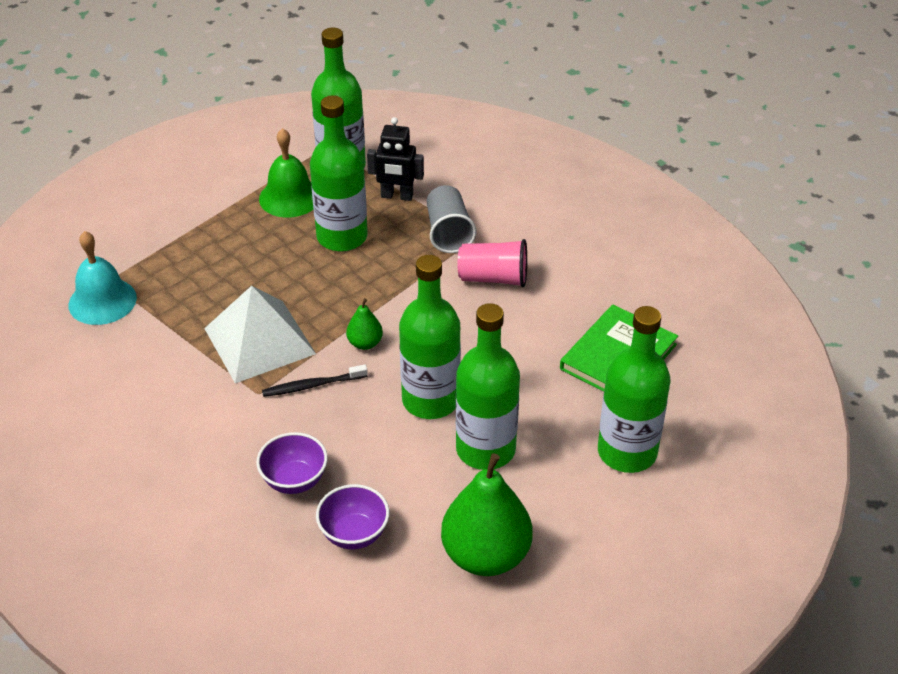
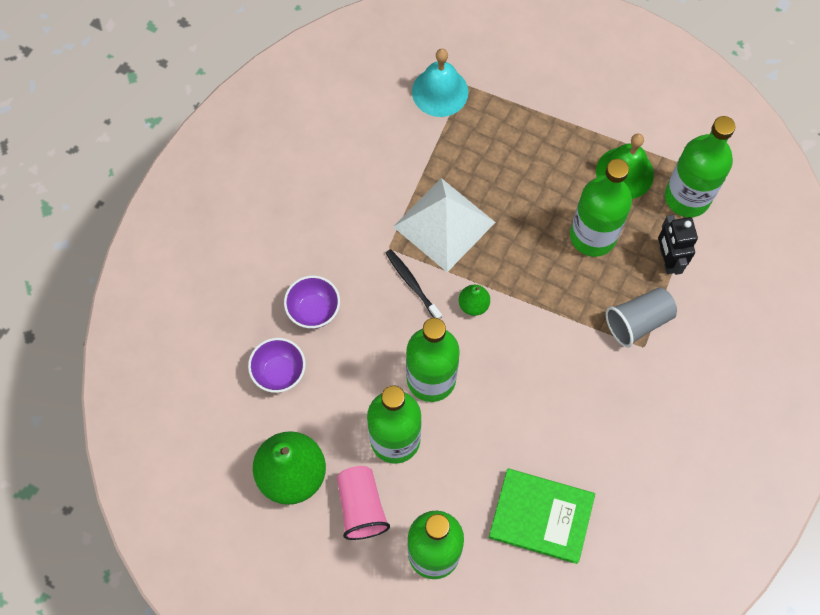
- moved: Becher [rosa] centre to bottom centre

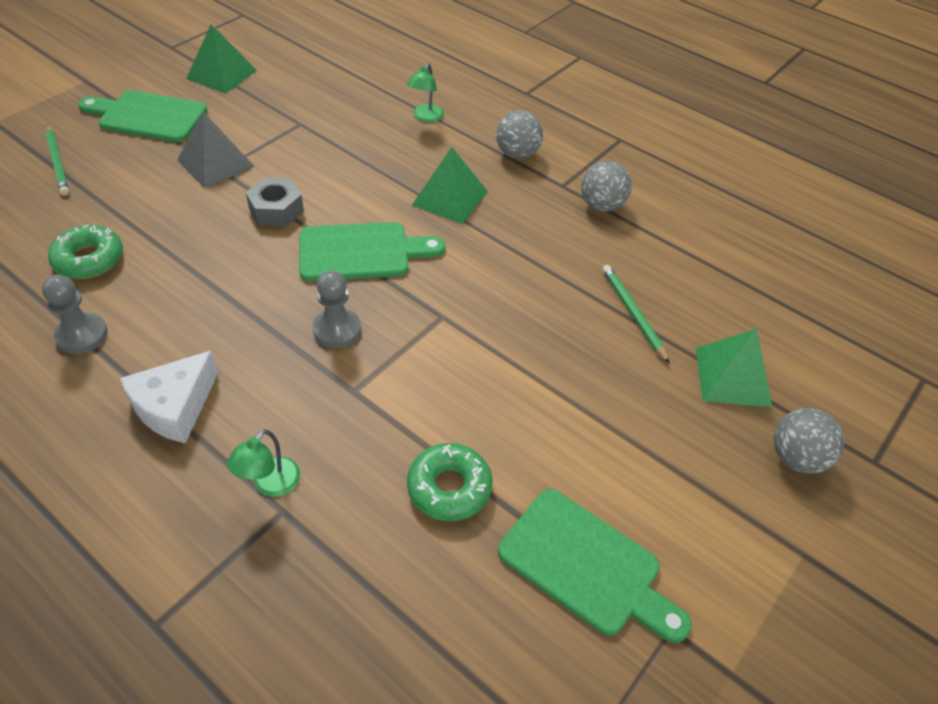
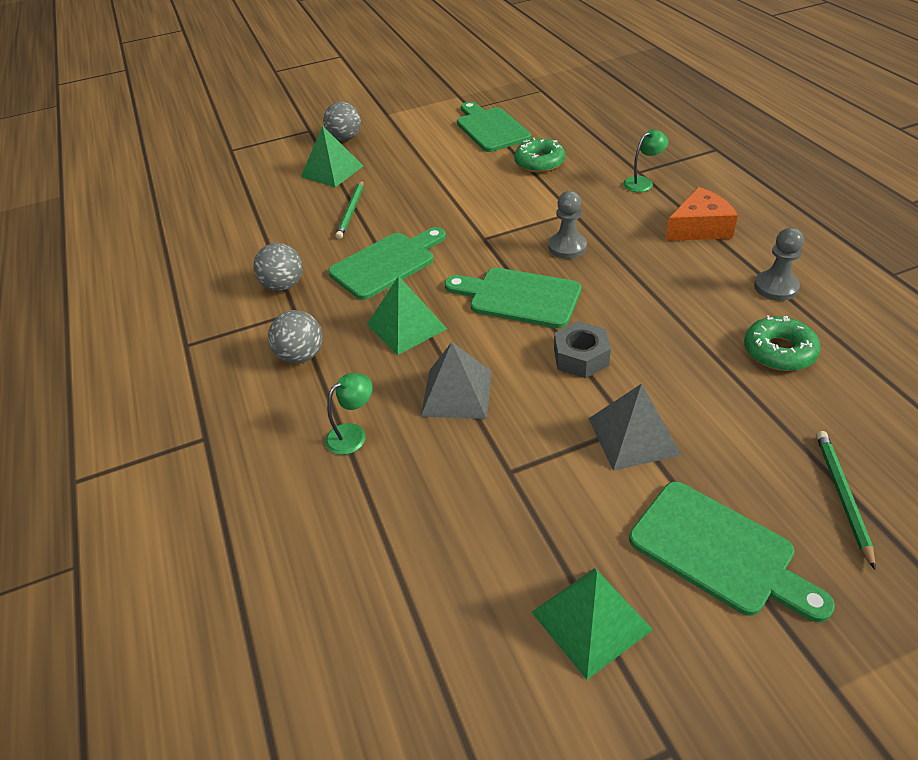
- recoloured: Käse [weiß] middle left to Käse [orange] top right
- added: Schneidebrett [grün] (1st from left) centre
- added: Pyramide [grau] (1st from left) centre

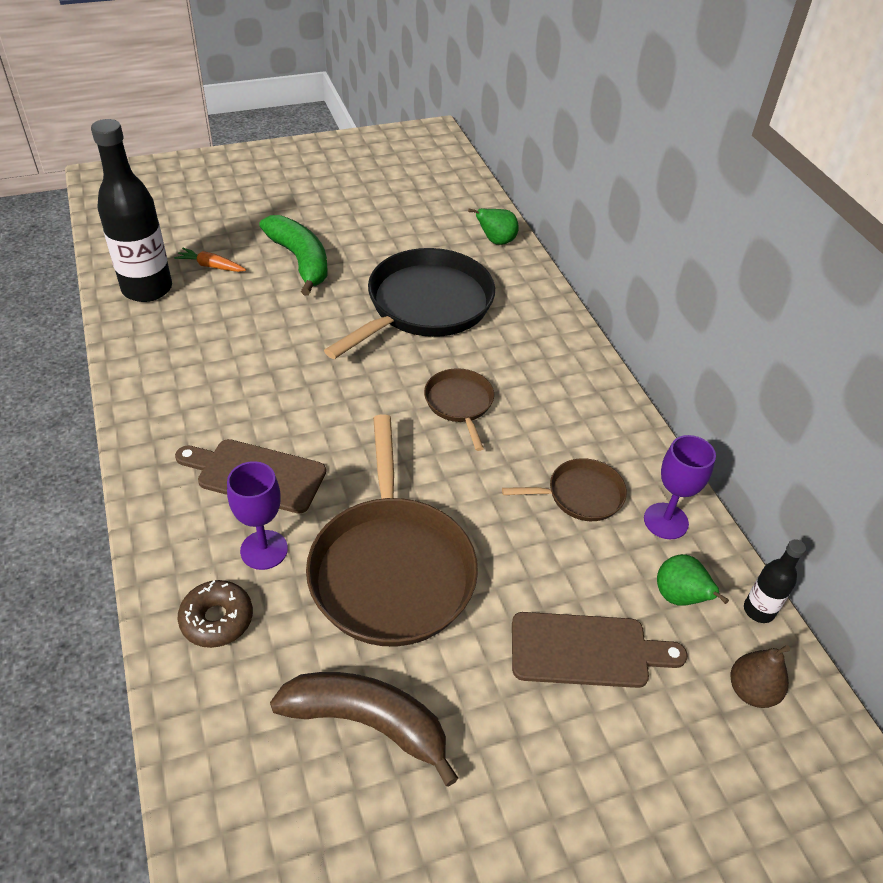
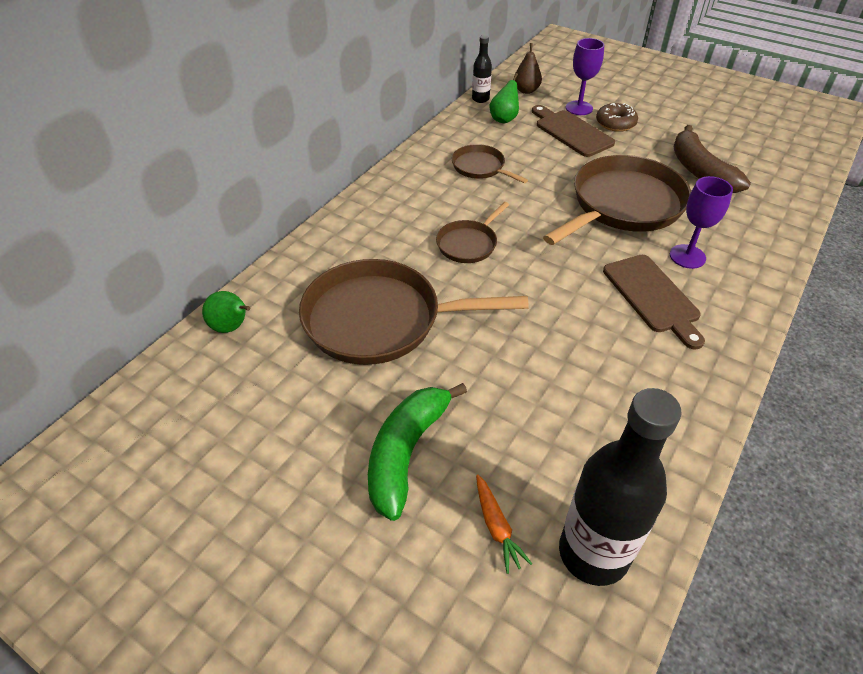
- recoloured: Pfanne [schwarz] centre to Pfanne [braun] (1st from left) centre
- moved: Kelch [lila] (2nd from left in the first image) middle right to Kelch [lila] (1st from left) top right
- moved: Donut [braun] bottom left to top right

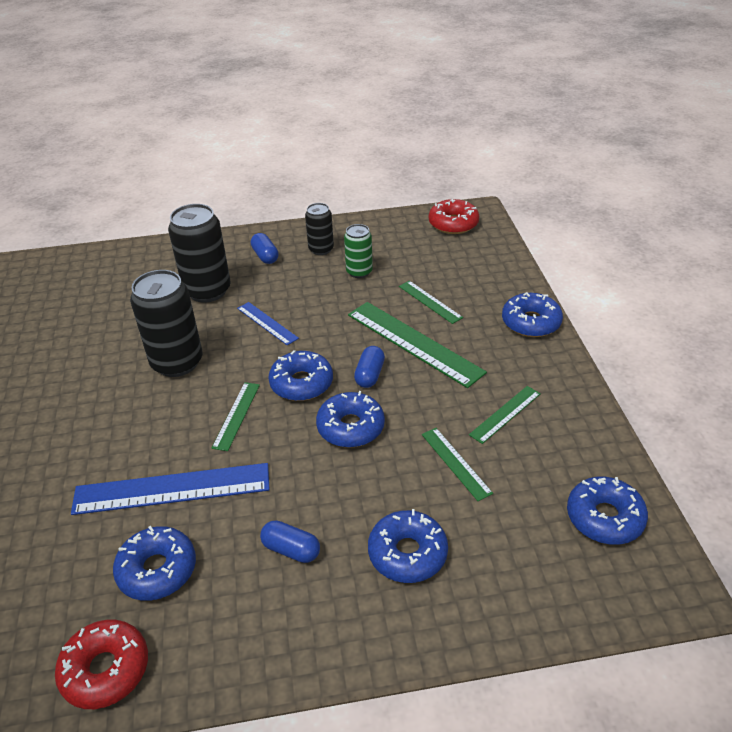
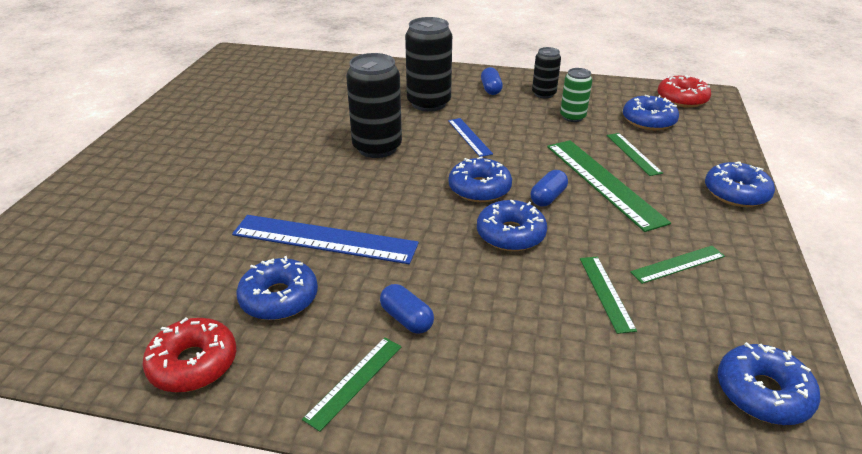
- moved: Lineal [grün] (1st from left) middle left to bottom centre
- moved: Donut [blau] (4th from left) bottom centre to top right

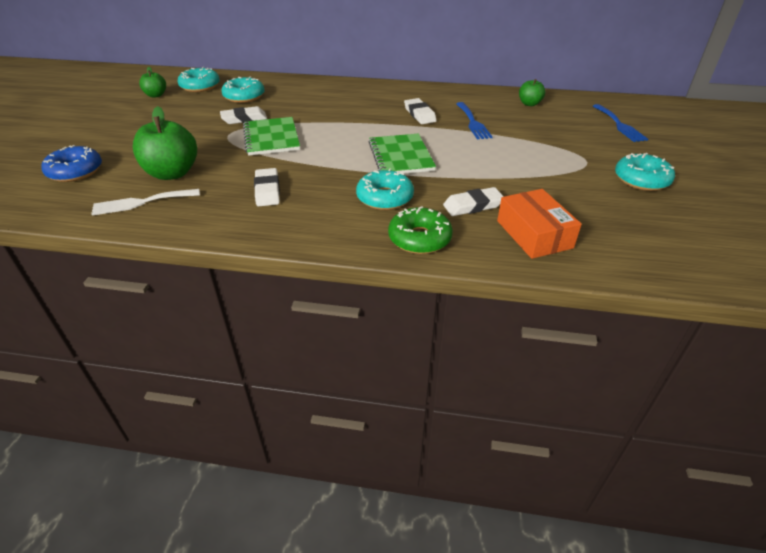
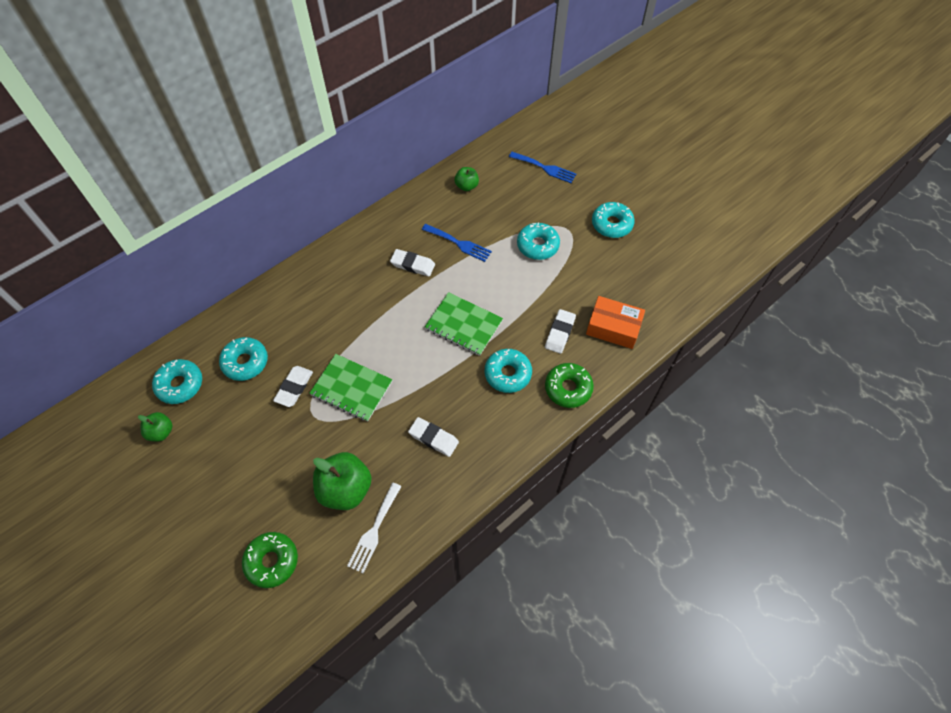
- recoloured: Donut [blau] top left to Donut [grün] (1st from left) bottom left
- added: Donut [türkis] (4th from left) centre

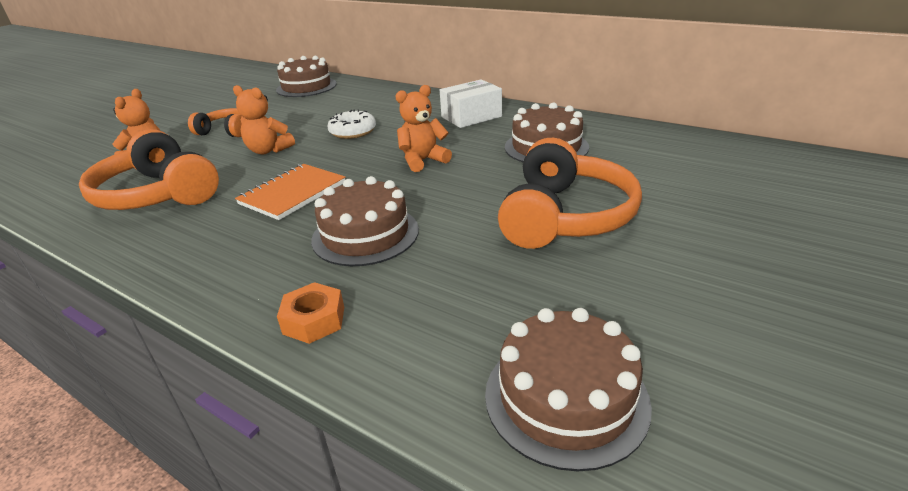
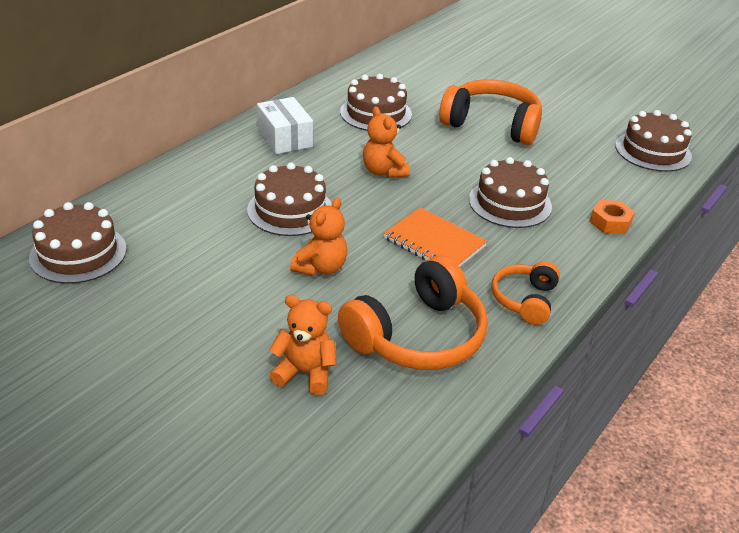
- moved: Kopfhörer [orange] (2nd from left in the first image) top left to Kopfhörer [orange] (3rd from left) middle right
- replaced: Donut [weiß] top centre to Kuchen [braun] (2nd from left) centre

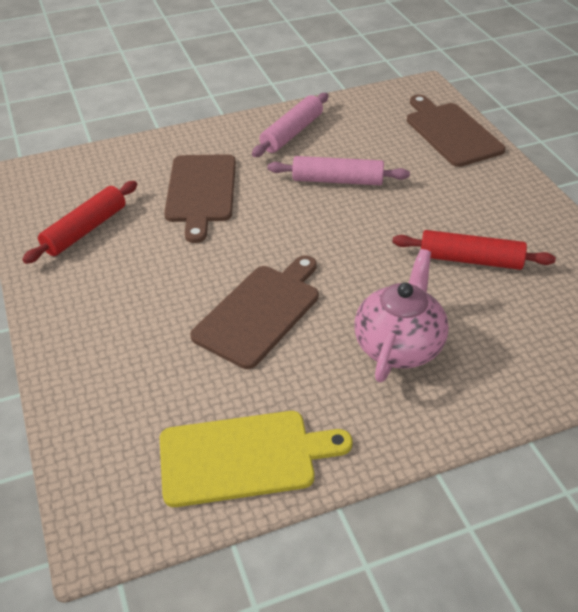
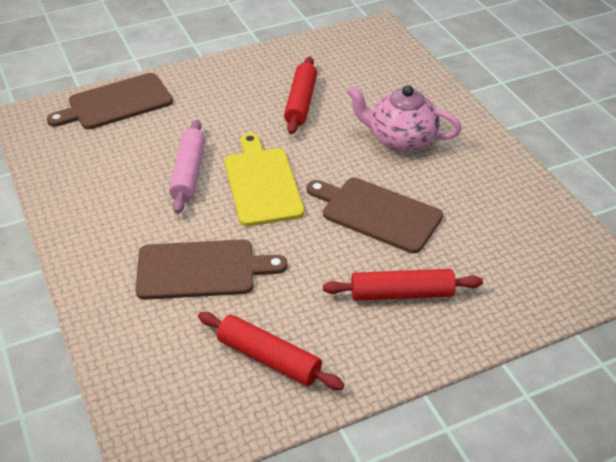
- removed: Nudelholz [rosa] (1st from left) top centre
- moved: Schneidebrett [gelb] bottom centre to centre
- added: Nudelholz [rot] (3rd from left) centre

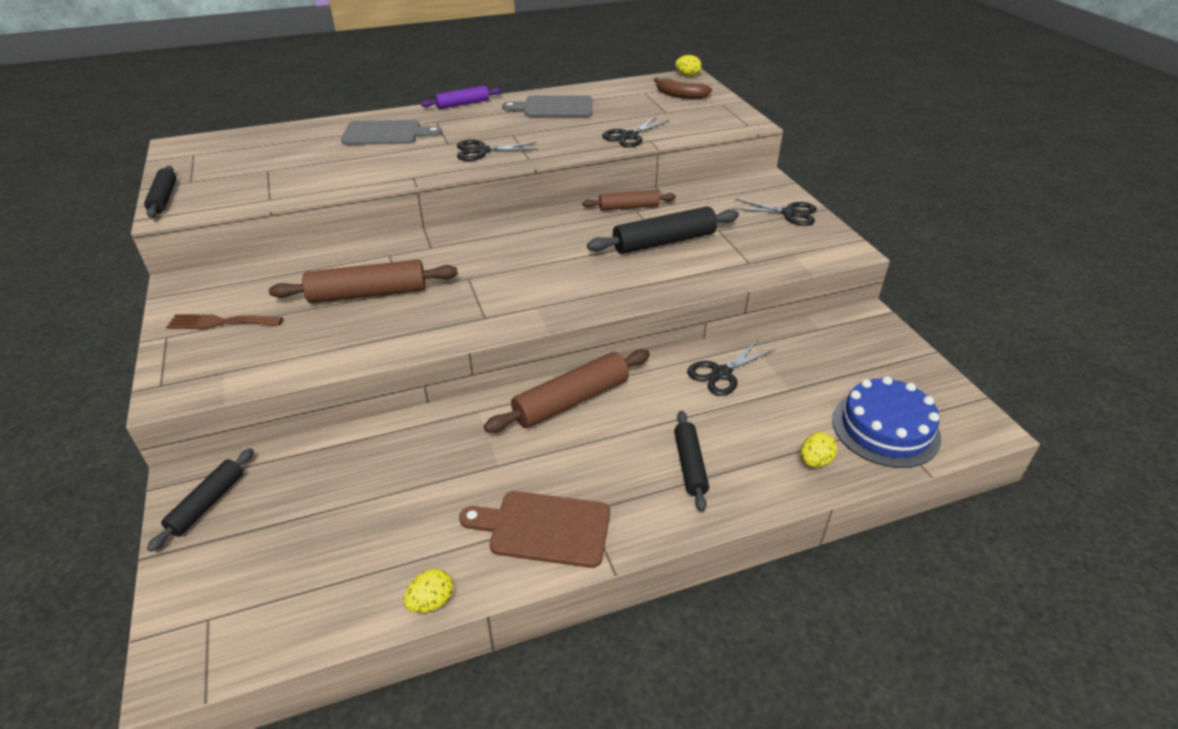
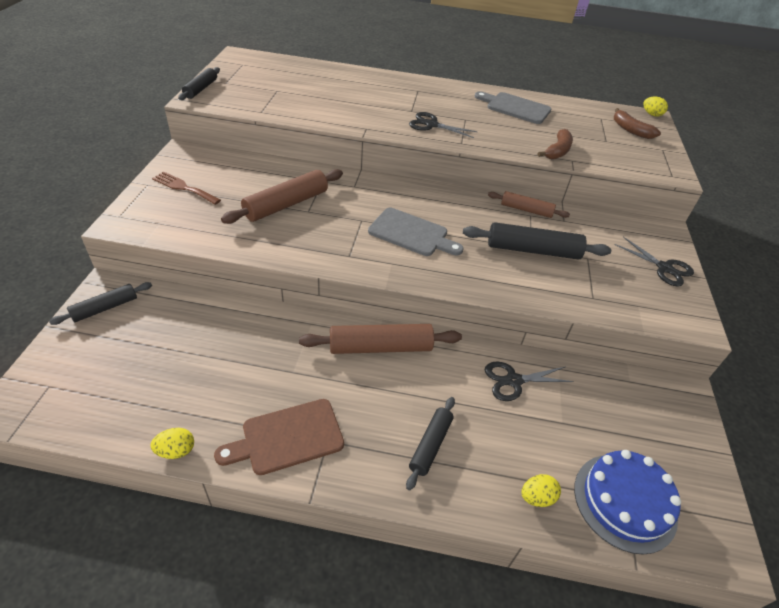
- removed: Nudelholz [lila] top centre
- replaced: Schere [schwarz] (2nd from left) top centre to Banane [braun] (1st from left) top right
- moved: Schneidebrett [grau] (1st from left) top left to centre
- turned: Nudelholz [braun] (1st from left) middle left = top centre 60 degrees counterclockwise
- turned: Schneidebrett [braun] bottom centre = bottom centre 60 degrees counterclockwise

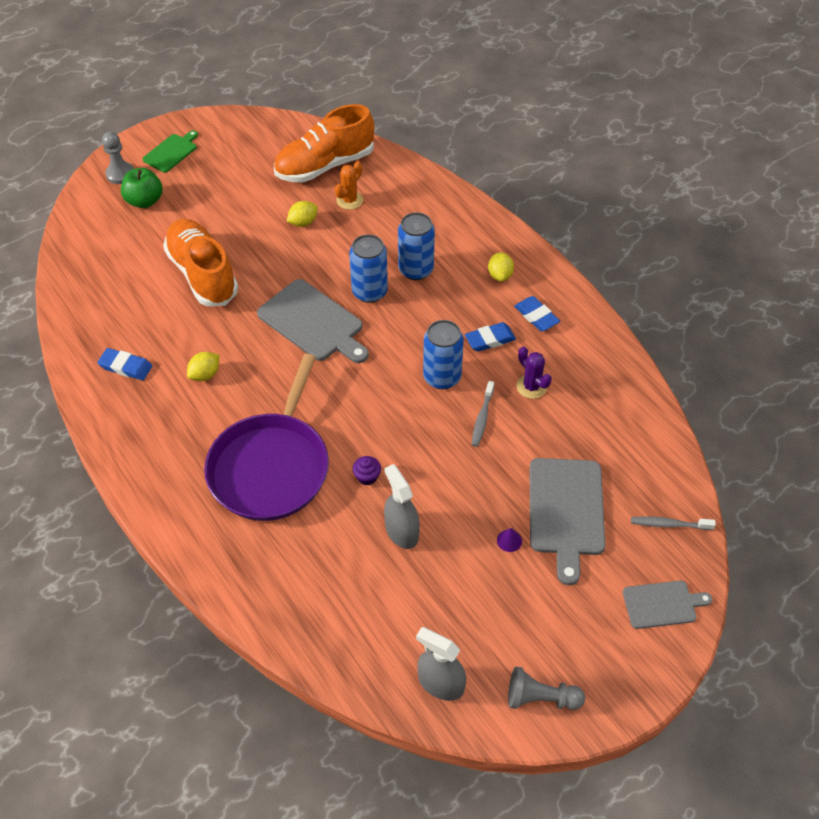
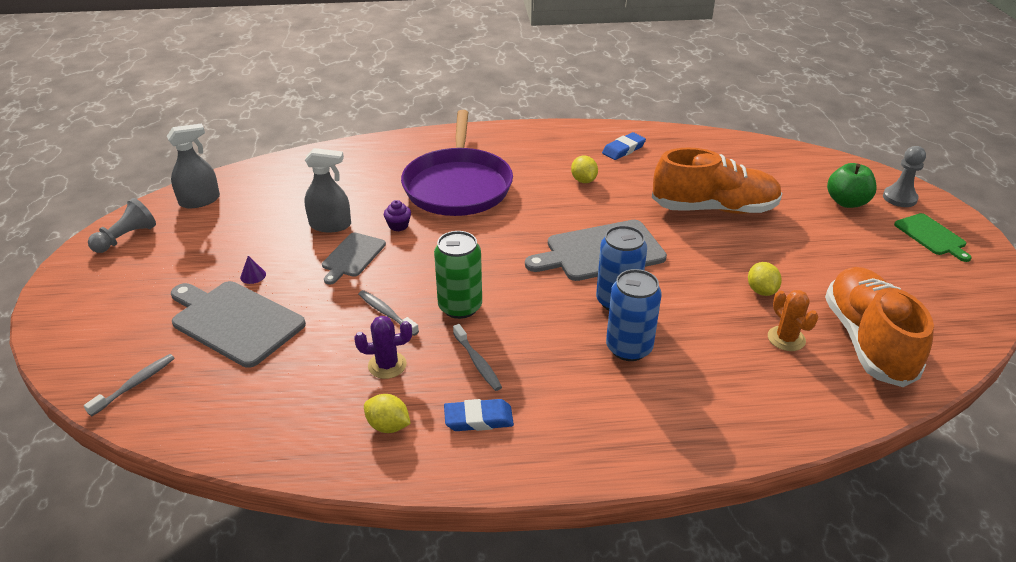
- moved: Zitrone [gelb] (3rd from left in the first image) top centre to Zitrone [gelb] (1st from left) bottom centre
- recoloured: Dose [blau] (3rd from left) centre to Dose [grün] centre
- replaced: Radiergummi [blau] (2nd from left) centre to Zahnbürste [grau] (3rd from left) centre
- turned: Pfanne [lila] middle left = top centre 135 degrees counterclockwise
- moved: Schneidebrett [grau] (3rd from left in the first image) bottom right to Schneidebrett [grau] (2nd from left) centre

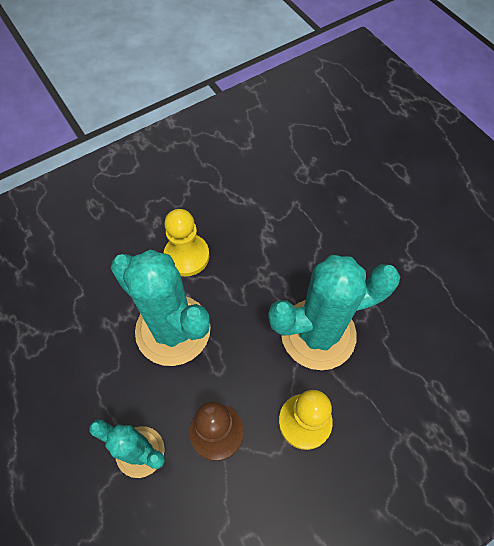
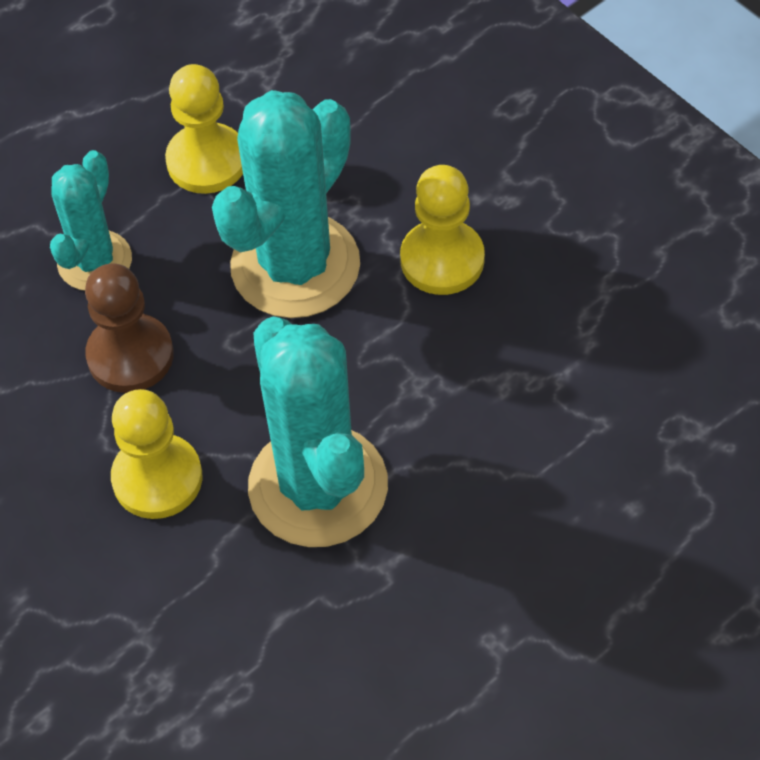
- added: Bauer [gelb] (2nd from left) top left

